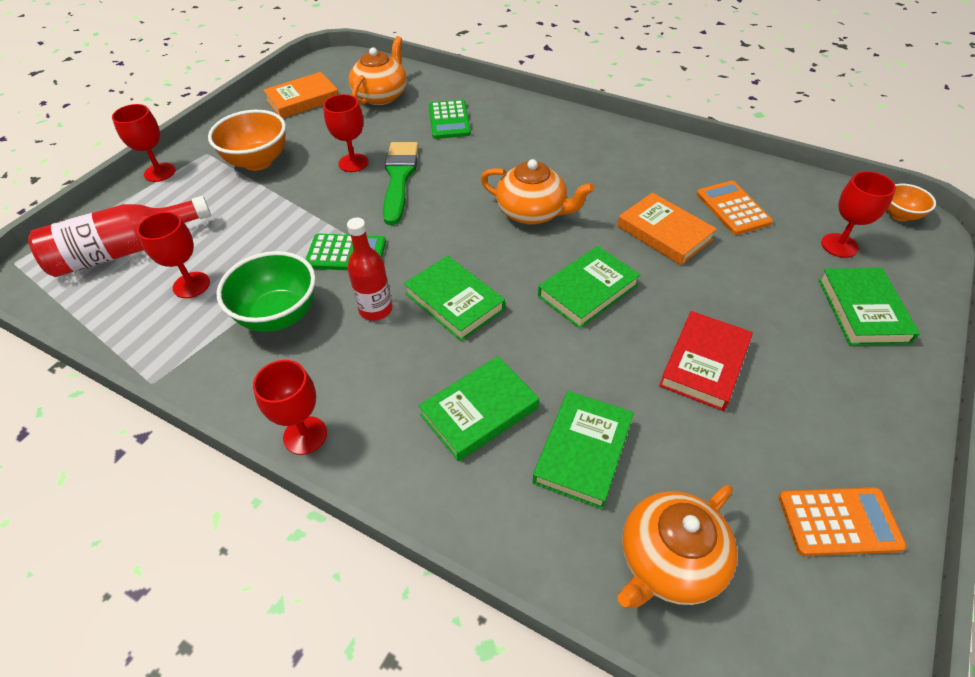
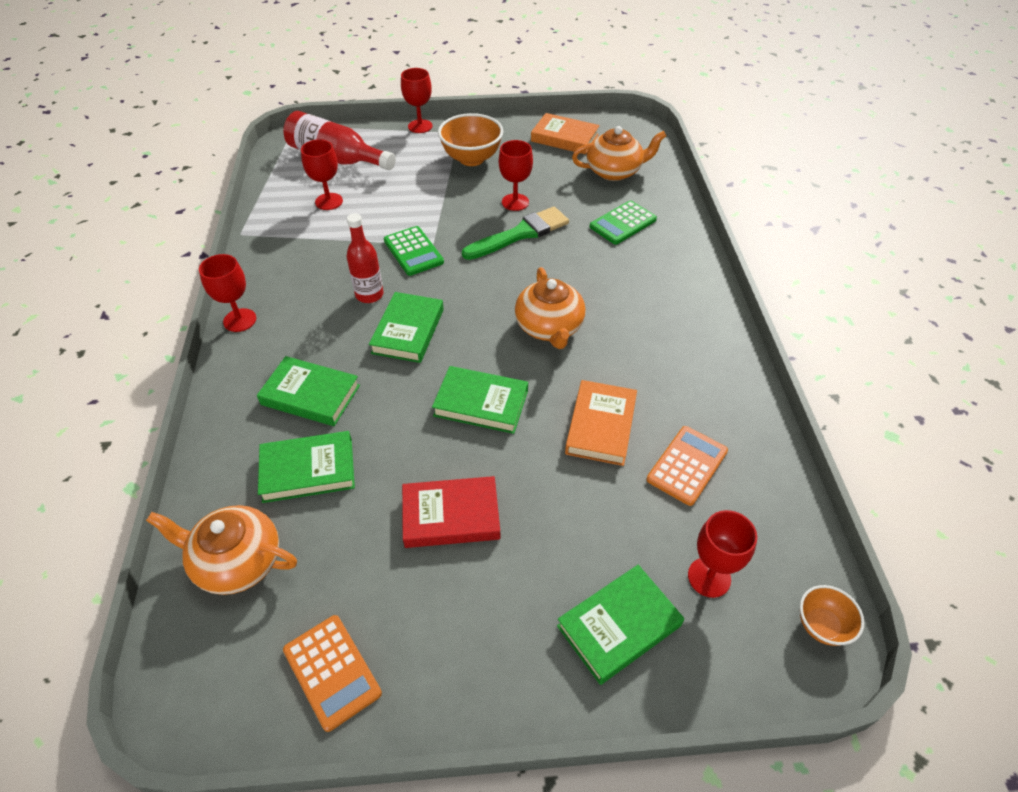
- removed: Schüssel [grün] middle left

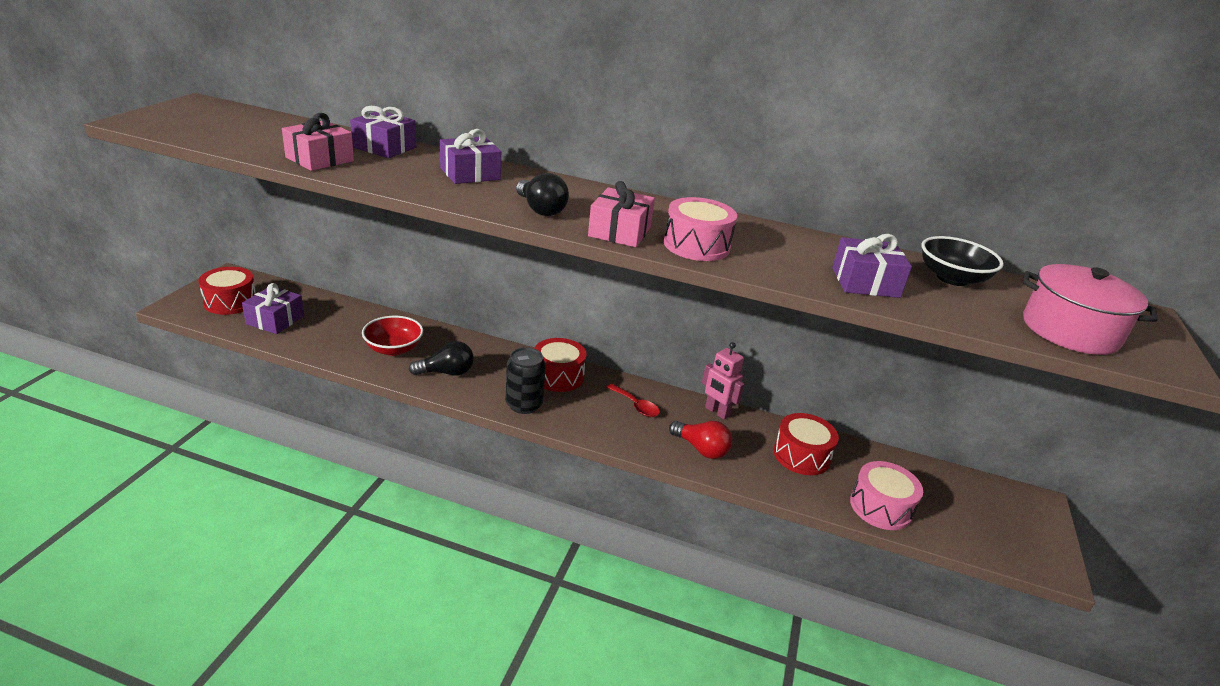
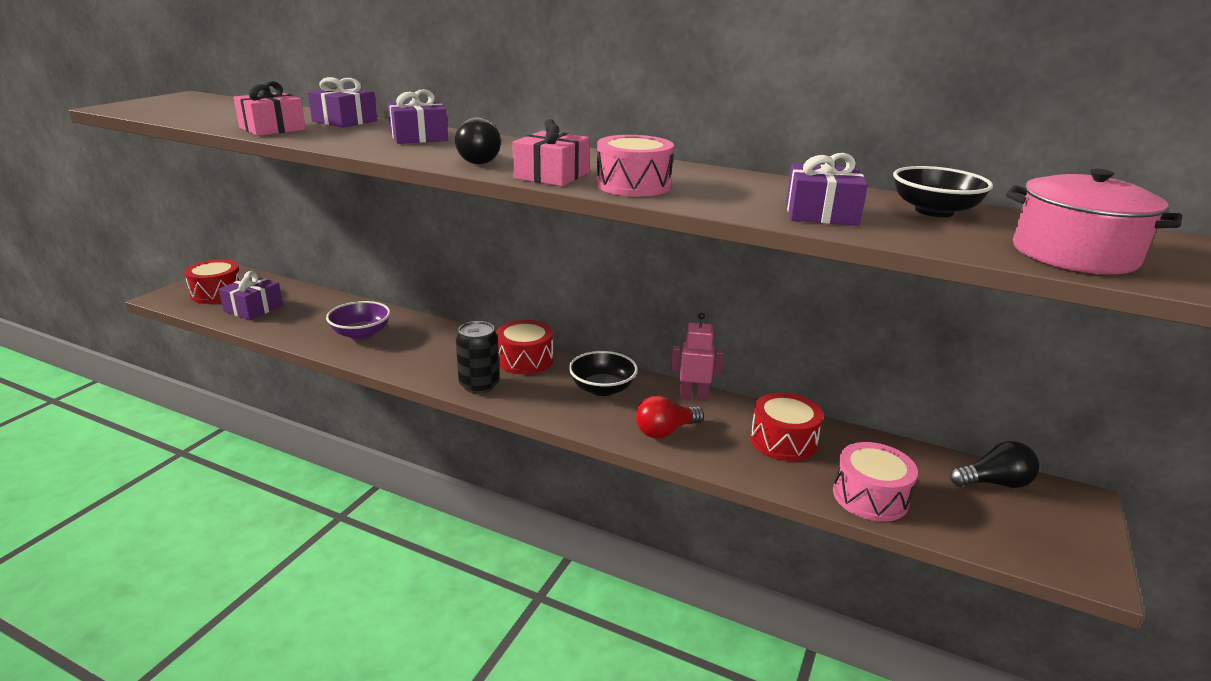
- recoloured: Schüssel [rot] middle left to Schüssel [lila] middle left
- moved: Glühbirne [schwarz] (1st from left in the first image) centre to Glühbirne [schwarz] (2nd from left) bottom right
- turned: Roboter [rosa] centre = centre 135 degrees clockwise
- replaced: Löffel [rot] centre to Schüssel [schwarz] (1st from left) centre
- turned: Glühbirne [rot] centre = centre 105 degrees clockwise

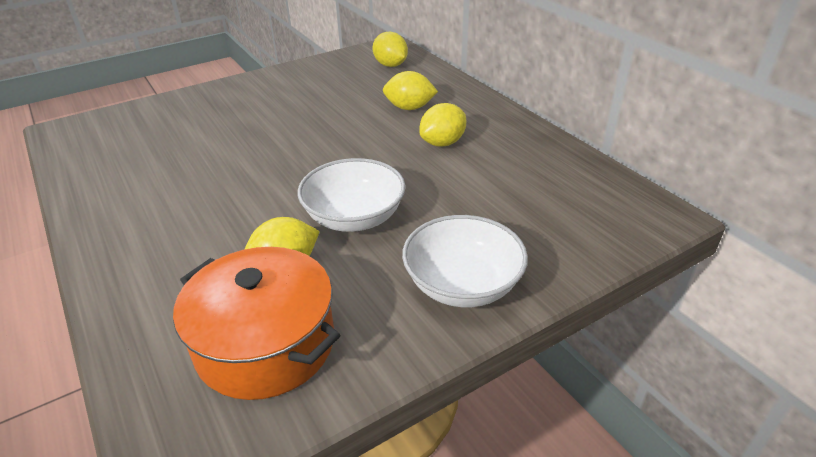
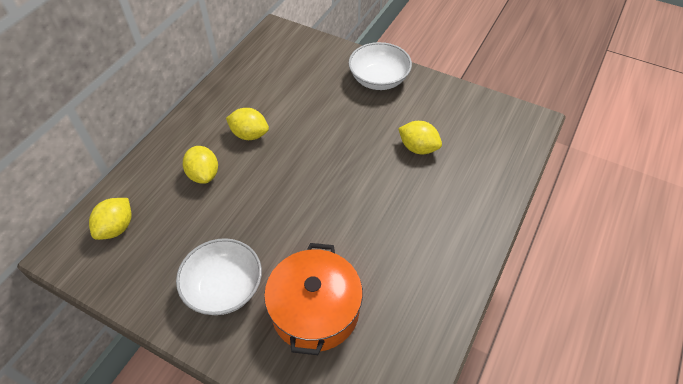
- moved: Schüssel [weiß] (1st from left) centre to bottom left
- moved: Kochtopf [orange] bottom left to bottom centre

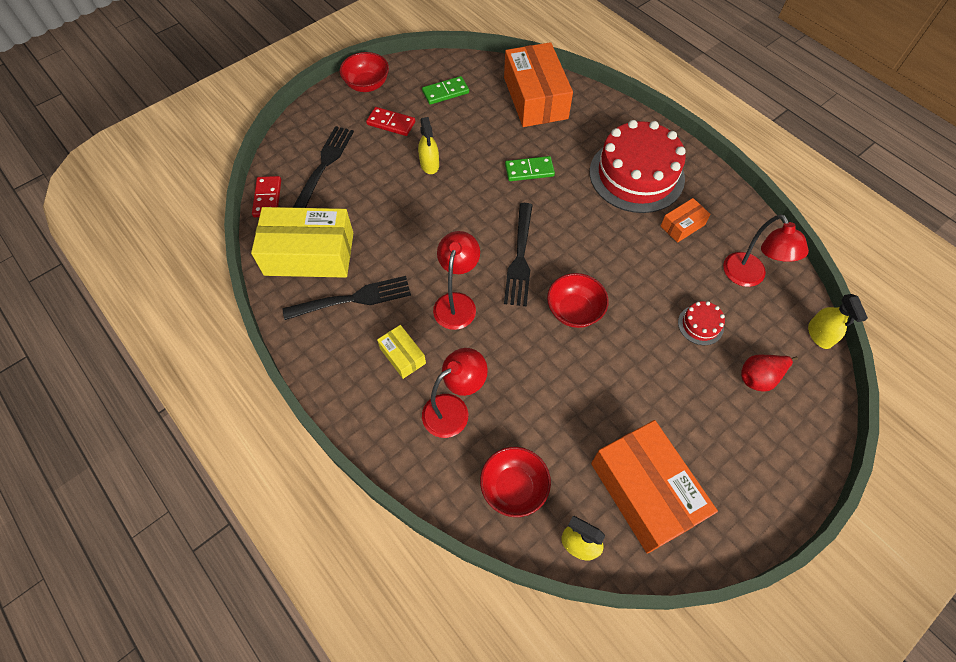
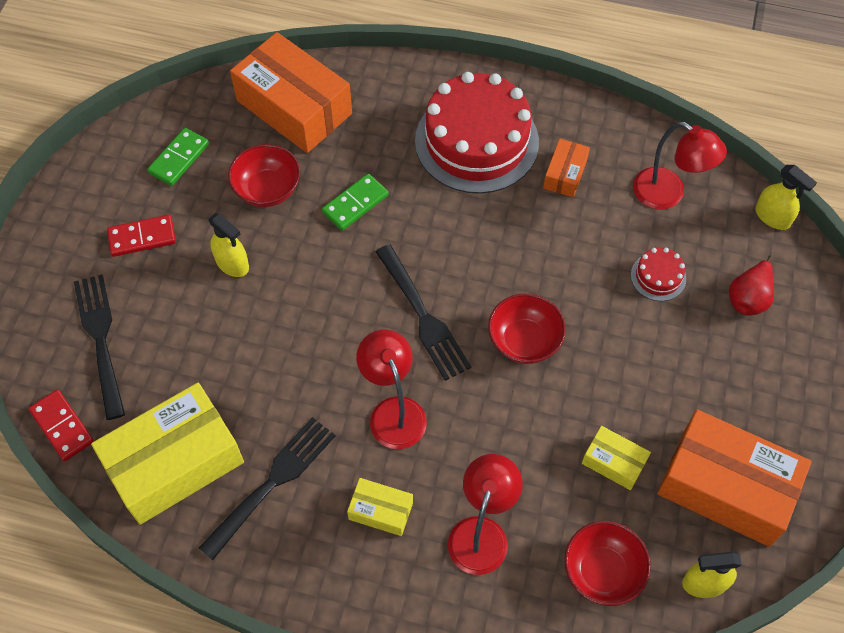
- moved: Schüssel [rot] (1st from left) top centre to top left
- added: Schachtel [gelb] (3rd from left) bottom right

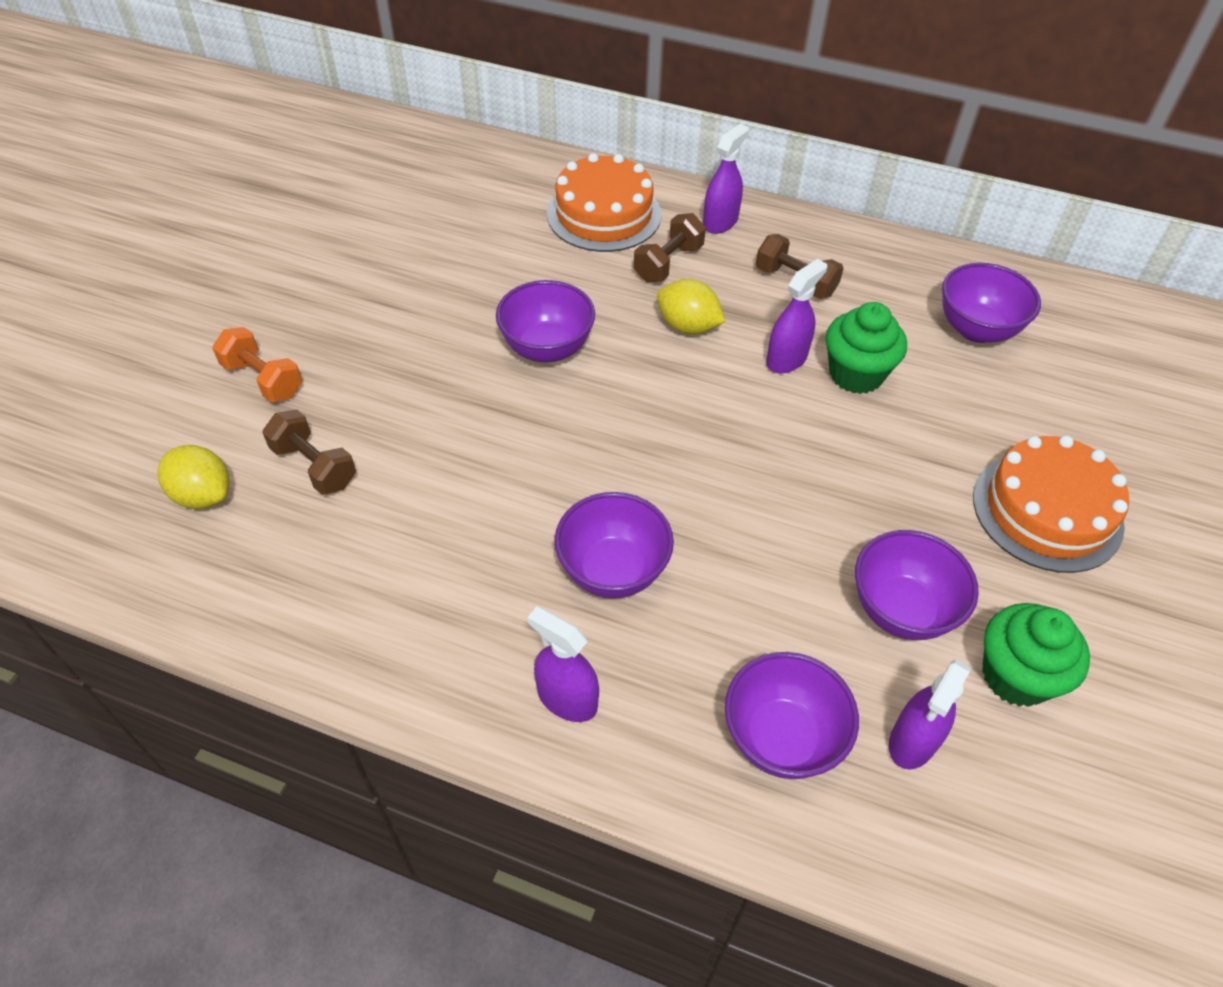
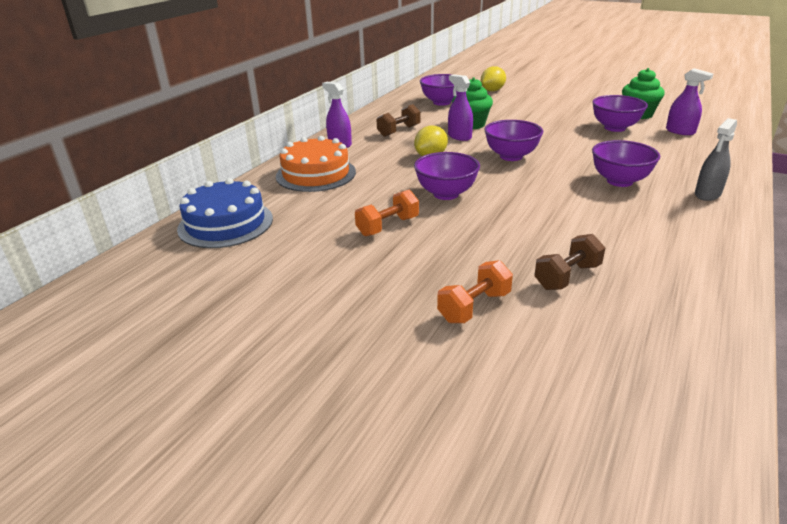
- removed: Hantel [braun] (2nd from left) top centre
- removed: Kuchen [orange] (2nd from left) middle right
- moved: Zitrone [gelb] (1st from left in the first image) middle left to Zitrone [gelb] (2nd from left) top centre
- recoloured: Sprühflasche [lila] (1st from left) bottom centre to Sprühflasche [grau] top right
- moved: Schüssel [lila] (3rd from left) bottom centre to top centre
- added: Kuchen [blau] middle left
- added: Hantel [orange] (1st from left) centre

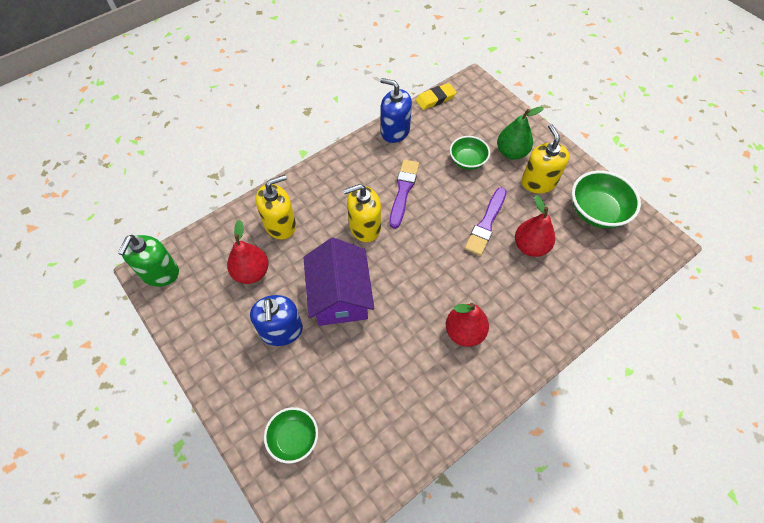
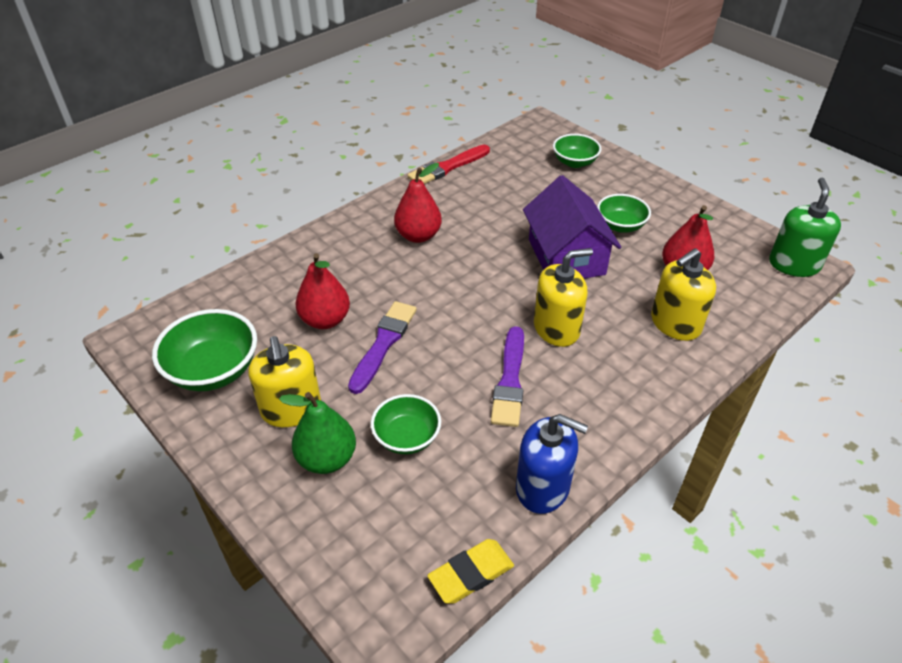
- replaced: Seifenspender [blau] (1st from left) centre to Schüssel [grün] (4th from left) top right
- added: Pinsel [rot] top centre

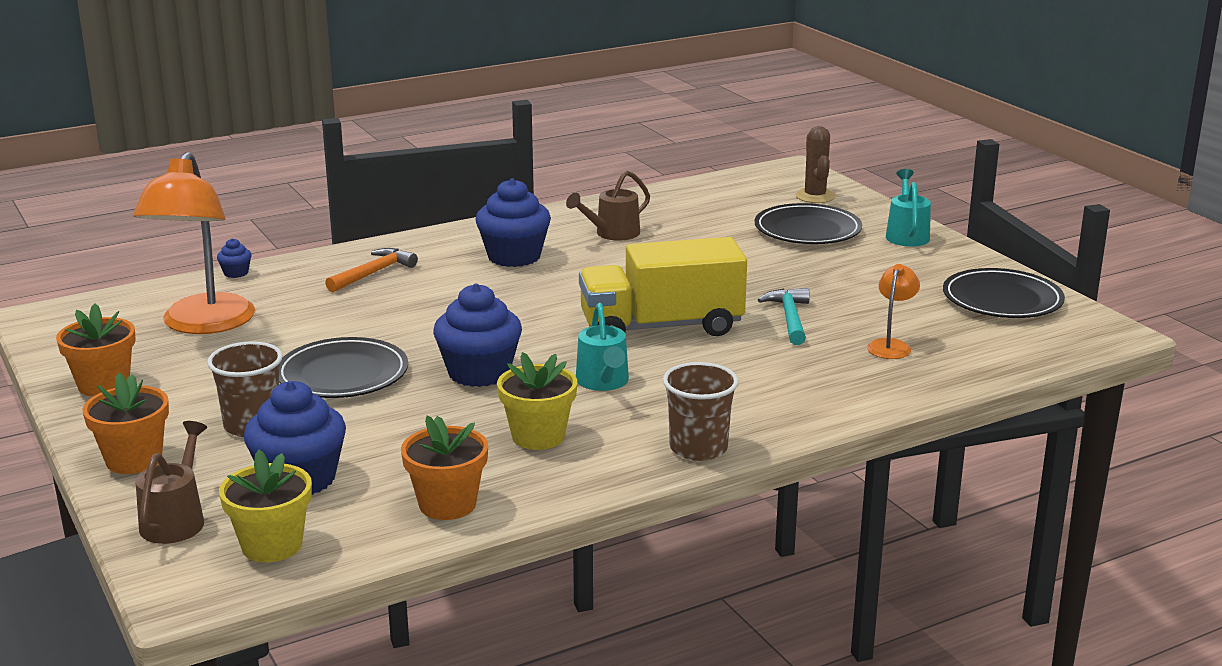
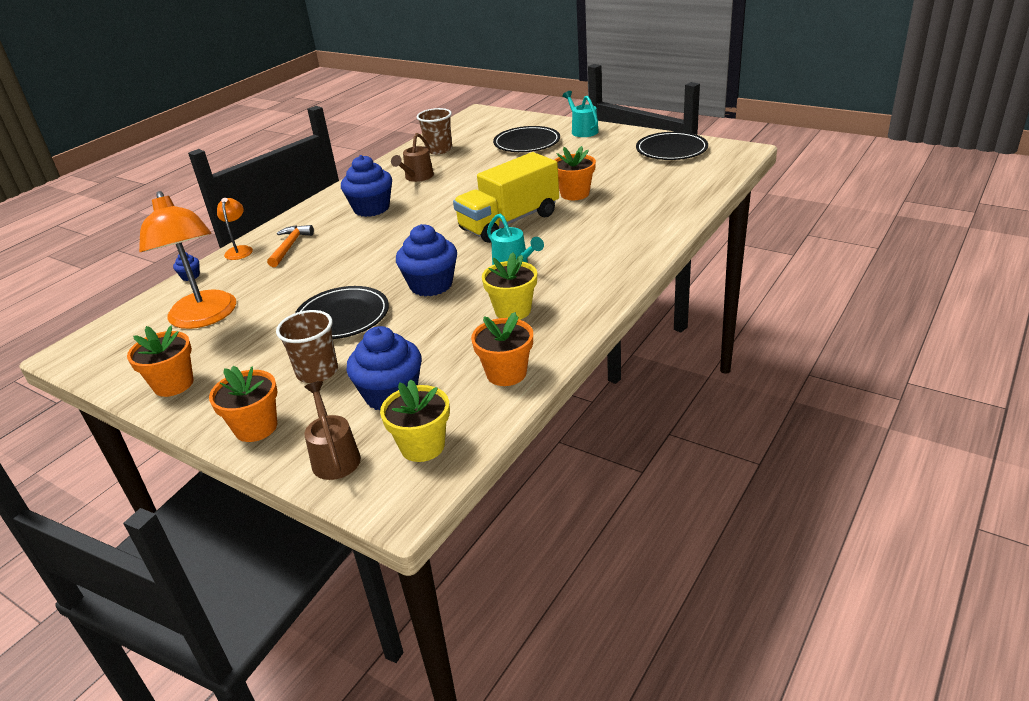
- removed: Kaktus [braun] top right
- moved: Lampe [orange] (2nd from left) middle right to top left
- replaced: Hammer [türkis] centre to Blumentopf [orange] (4th from left) top centre
- moved: Becher [braun] (2nd from left) centre to top centre

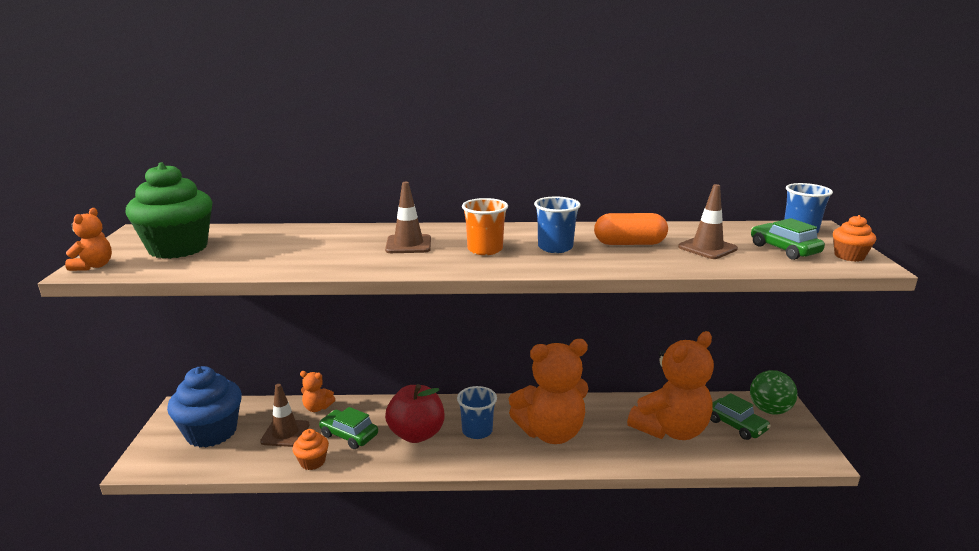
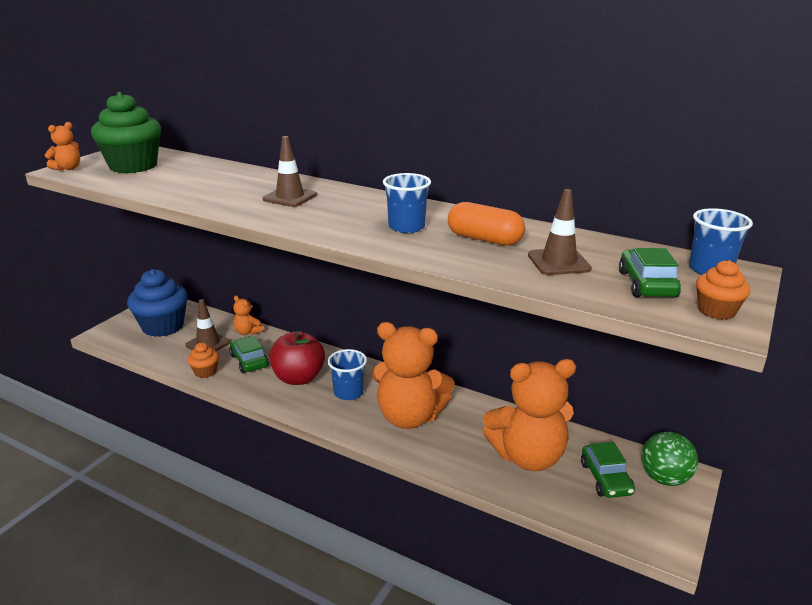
- removed: Becher [orange] centre

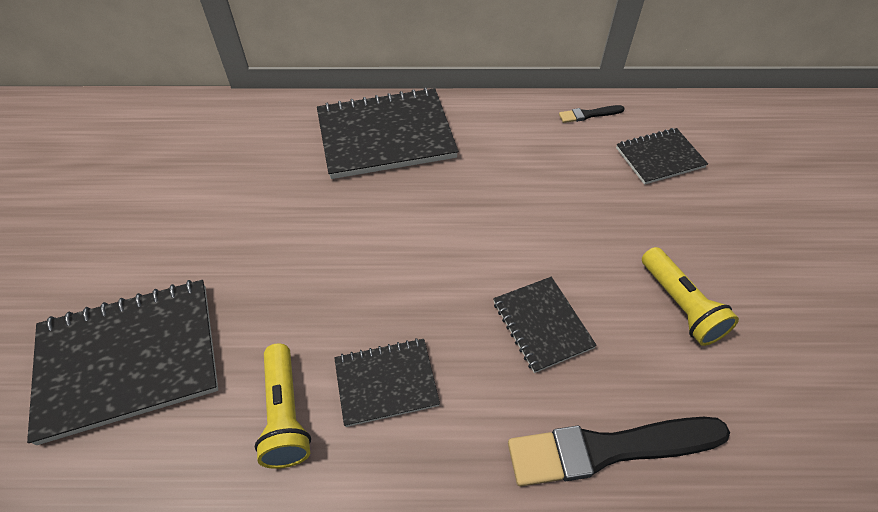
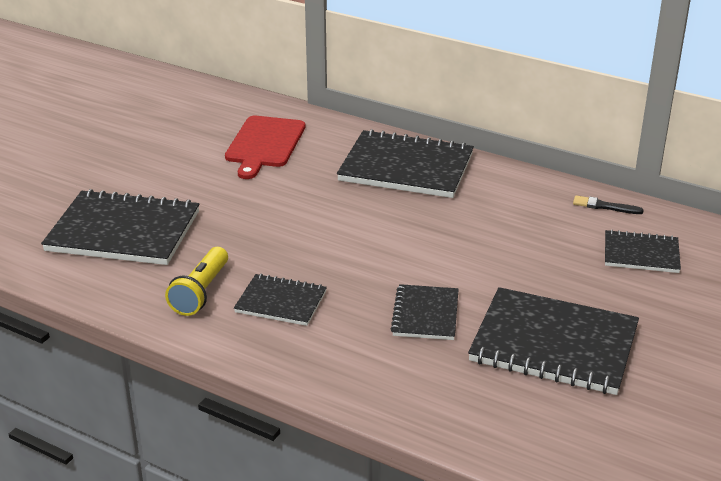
- replaced: Taschenlampe [gelb] (2nd from left) middle right to Notizbuch [schwarz] (5th from left) bottom right
- removed: Pinsel [schwarz] (2nd from left) bottom right
- added: Schneidebrett [rot] top centre

